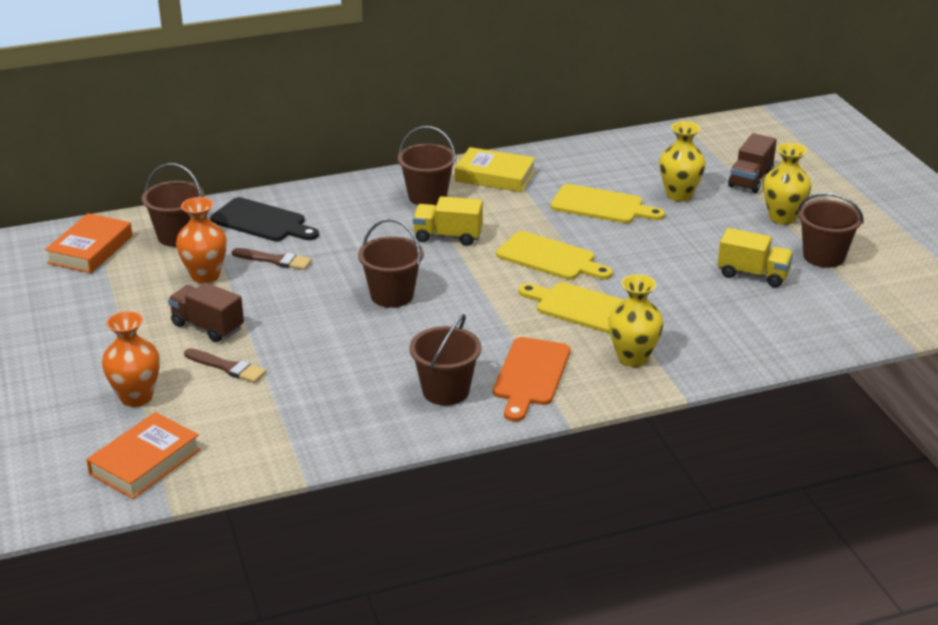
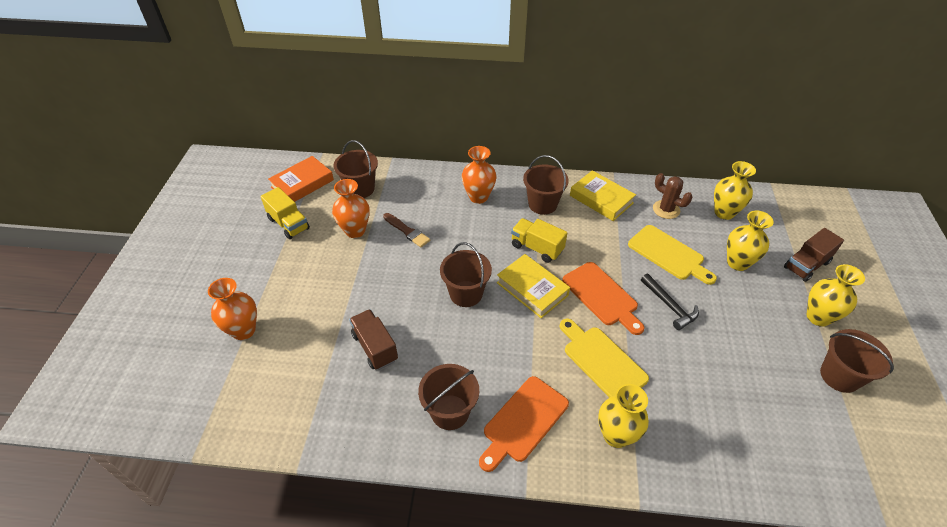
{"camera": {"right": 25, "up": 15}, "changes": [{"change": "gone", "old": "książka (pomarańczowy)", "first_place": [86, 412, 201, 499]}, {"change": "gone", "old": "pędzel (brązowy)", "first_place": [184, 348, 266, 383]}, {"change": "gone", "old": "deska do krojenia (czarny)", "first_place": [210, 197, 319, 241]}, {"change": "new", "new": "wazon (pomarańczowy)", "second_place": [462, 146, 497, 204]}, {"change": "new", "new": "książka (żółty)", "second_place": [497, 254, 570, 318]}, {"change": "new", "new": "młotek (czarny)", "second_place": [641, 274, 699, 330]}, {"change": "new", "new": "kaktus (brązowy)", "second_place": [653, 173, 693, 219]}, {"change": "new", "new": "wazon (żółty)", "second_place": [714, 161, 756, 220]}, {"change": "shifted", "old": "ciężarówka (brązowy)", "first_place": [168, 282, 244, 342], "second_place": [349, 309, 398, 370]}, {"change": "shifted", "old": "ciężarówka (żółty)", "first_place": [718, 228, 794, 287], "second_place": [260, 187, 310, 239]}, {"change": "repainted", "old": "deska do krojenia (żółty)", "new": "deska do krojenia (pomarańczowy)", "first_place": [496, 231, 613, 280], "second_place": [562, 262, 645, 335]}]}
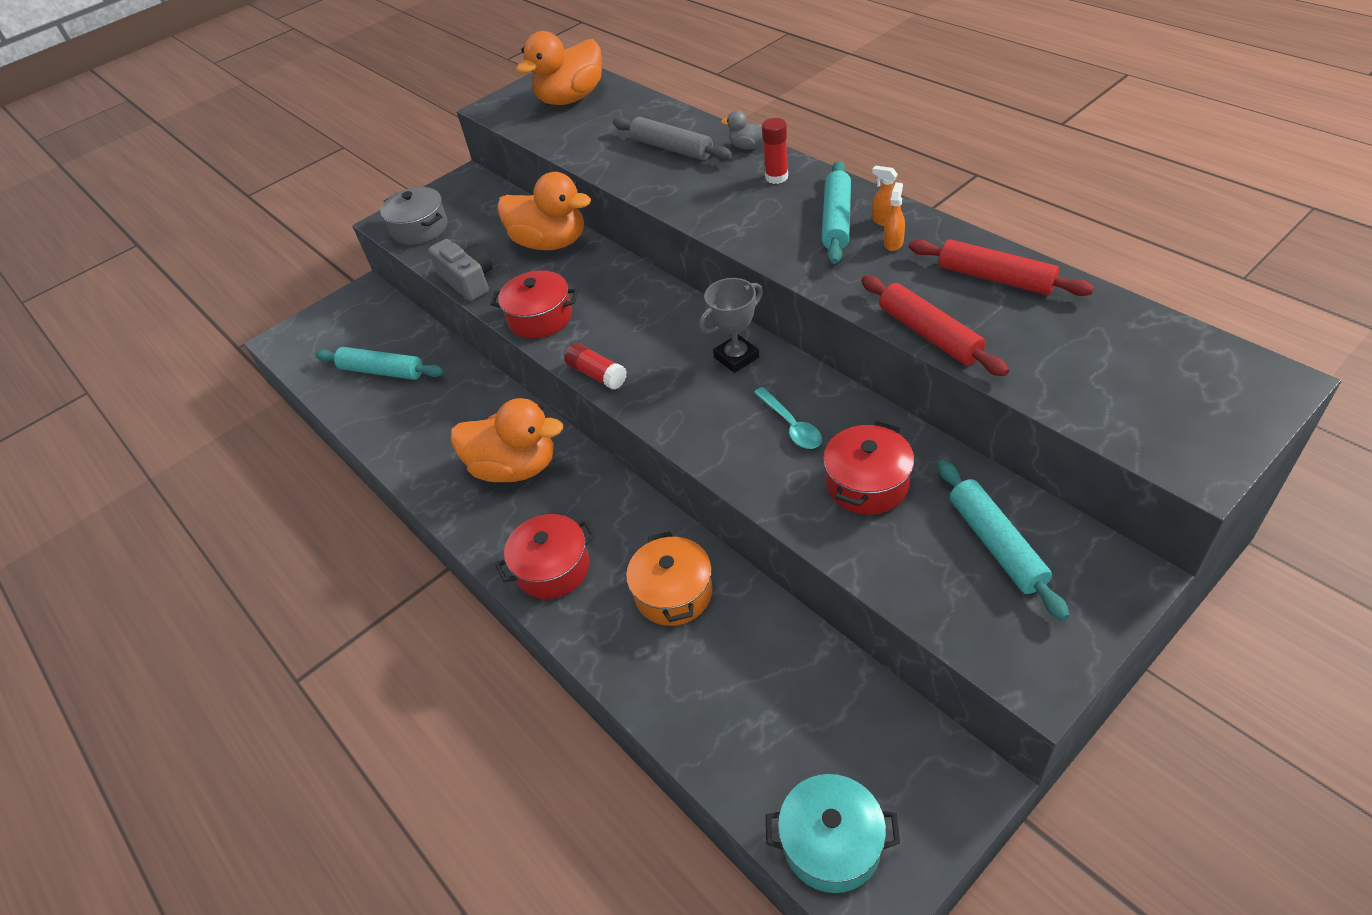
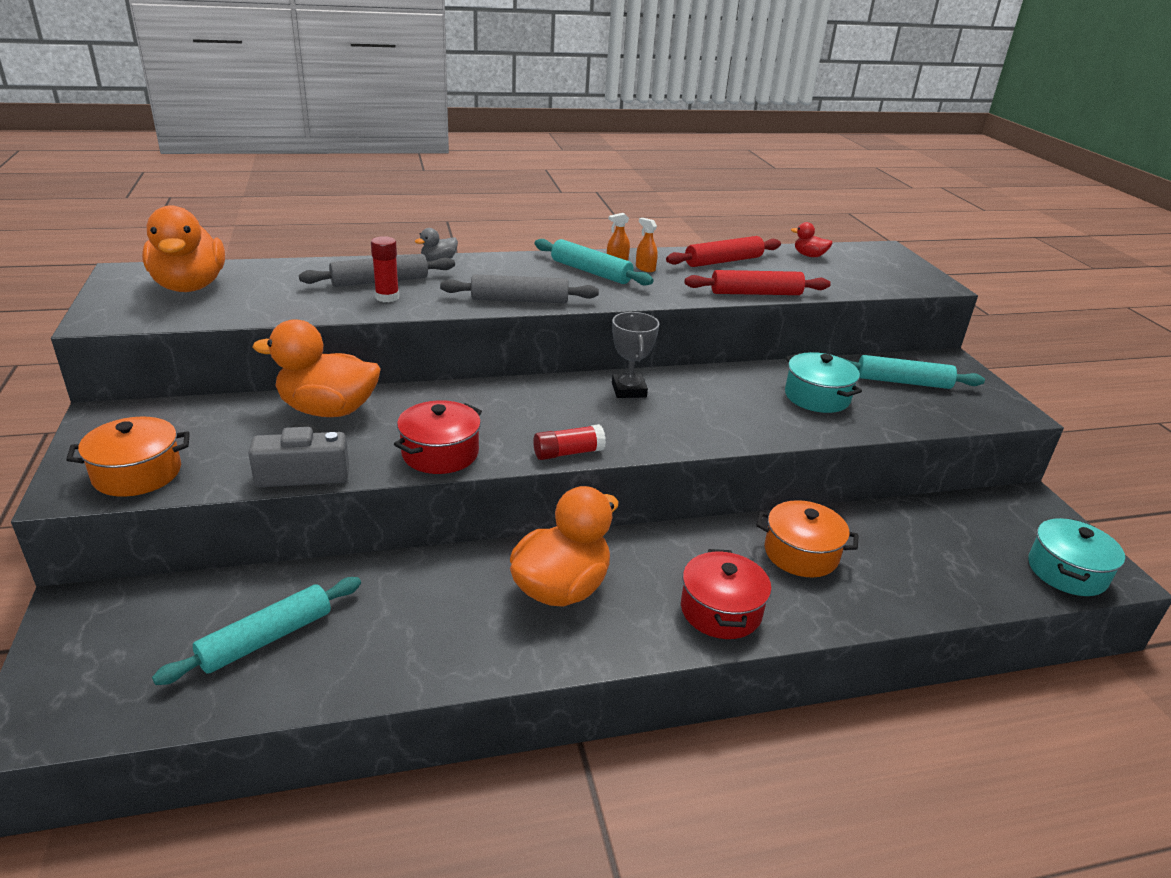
{"camera": {"right": -70, "up": -15}, "changes": [{"change": "gone", "old": "łyżka (turkusowy)", "first_place": [754, 387, 822, 449]}, {"change": "new", "new": "wałek do ciasta (szary)", "second_place": [440, 274, 599, 303]}, {"change": "new", "new": "kaczka (czerwony)", "second_place": [791, 222, 832, 257]}, {"change": "shifted", "old": "klej w sztyfcie (czerwony)", "first_place": [762, 118, 788, 184], "second_place": [371, 236, 399, 302]}, {"change": "repainted", "old": "garnek (szary)", "new": "garnek (pomarańczowy)", "first_place": [380, 187, 447, 245], "second_place": [66, 416, 190, 497]}, {"change": "repainted", "old": "garnek (czerwony)", "new": "garnek (turkusowy)", "first_place": [823, 421, 915, 515], "second_place": [785, 352, 862, 413]}, {"change": "rotated", "old": "kaczka (pomarańczowy)", "first_place": [497, 172, 591, 250], "second_place": [252, 319, 381, 417], "degrees": -135}]}
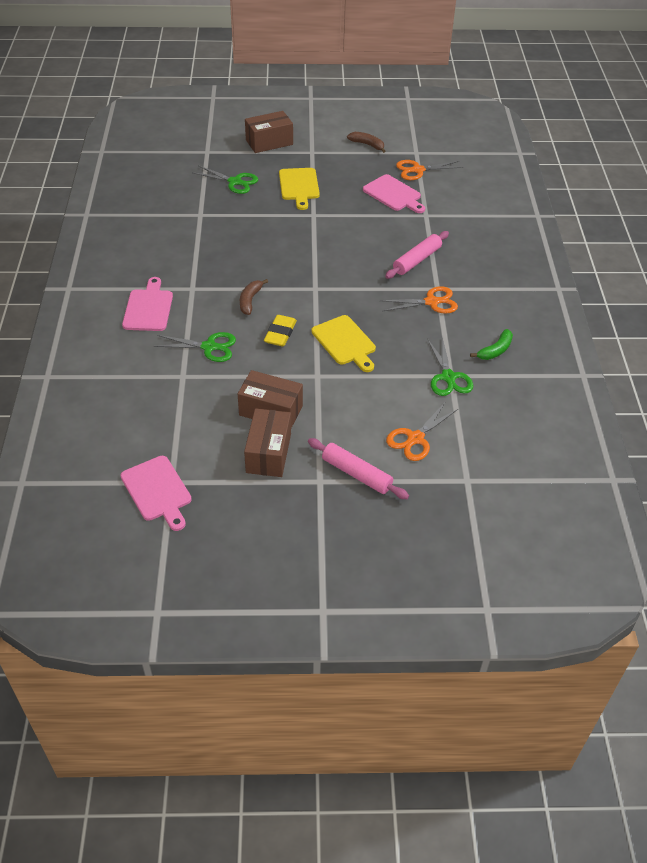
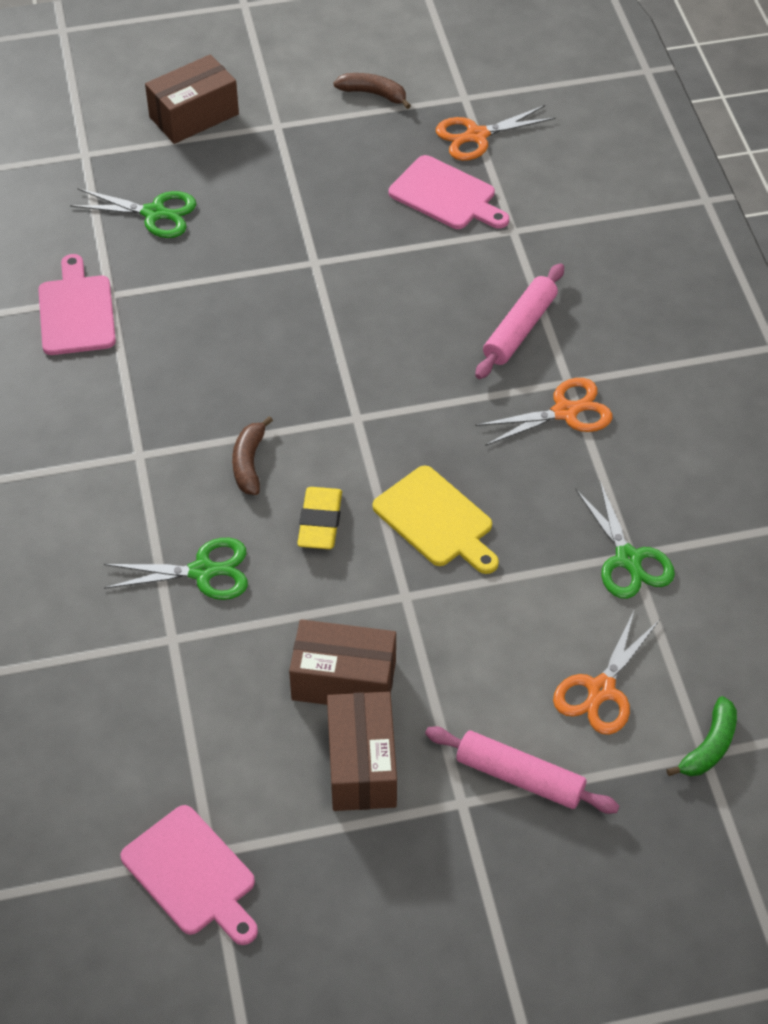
{"camera": {"right": -10, "up": 5}, "changes": [{"change": "gone", "old": "deska do krojenia (żółty)", "first_place": [279, 168, 320, 210]}, {"change": "shifted", "old": "deska do krojenia (różowy)", "first_place": [122, 277, 173, 331], "second_place": [38, 254, 116, 355]}, {"change": "shifted", "old": "banan (zielony)", "first_place": [470, 329, 513, 360], "second_place": [666, 696, 737, 776]}]}
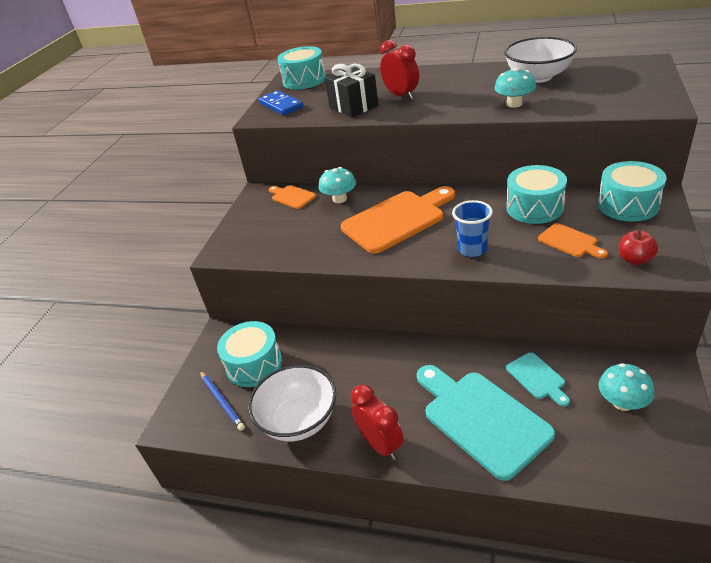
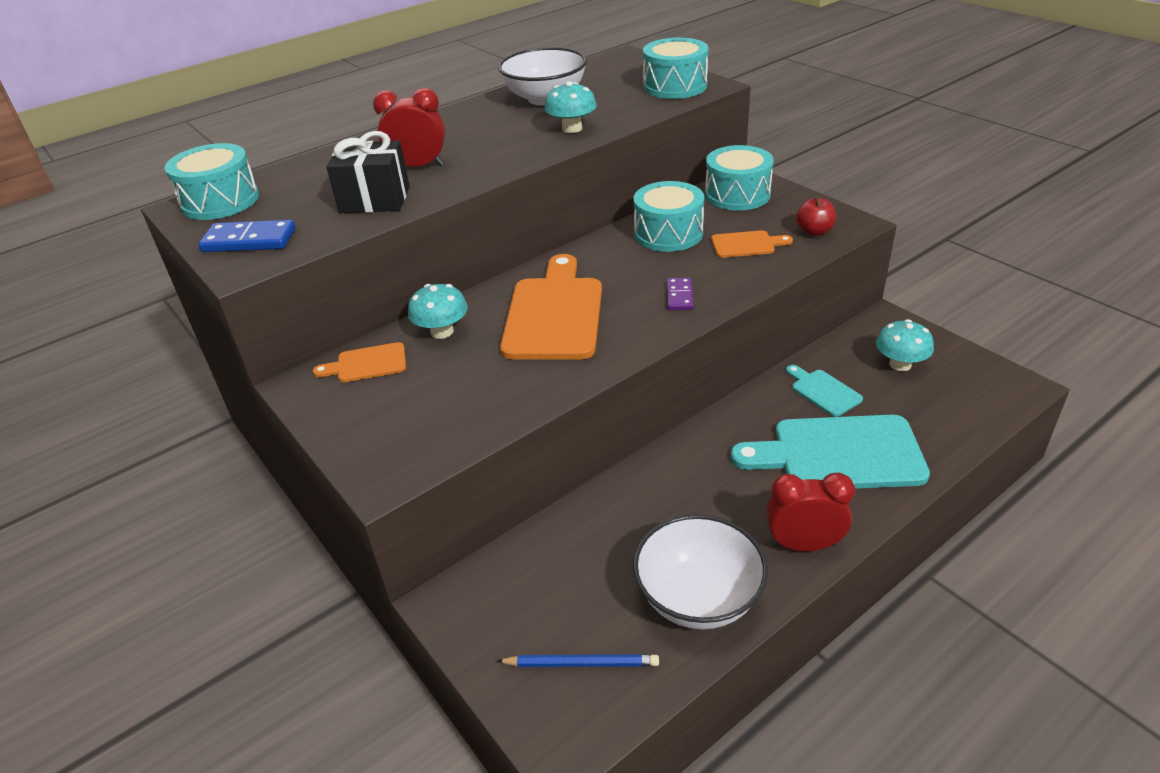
{"camera": {"right": -55, "up": 0}, "changes": [{"change": "shifted", "old": "bęben (turkusowy)", "first_place": [217, 321, 282, 387], "second_place": [643, 38, 709, 99]}, {"change": "swapped", "old": "szklanka (niebieski)", "new": "kostka domina (fioletowy)", "first_place": [452, 200, 493, 257], "second_place": [667, 278, 694, 310]}, {"change": "rotated", "old": "deska do krojenia (turkusowy)", "first_place": [506, 352, 570, 407], "second_place": [786, 365, 863, 417], "degrees": -135}]}
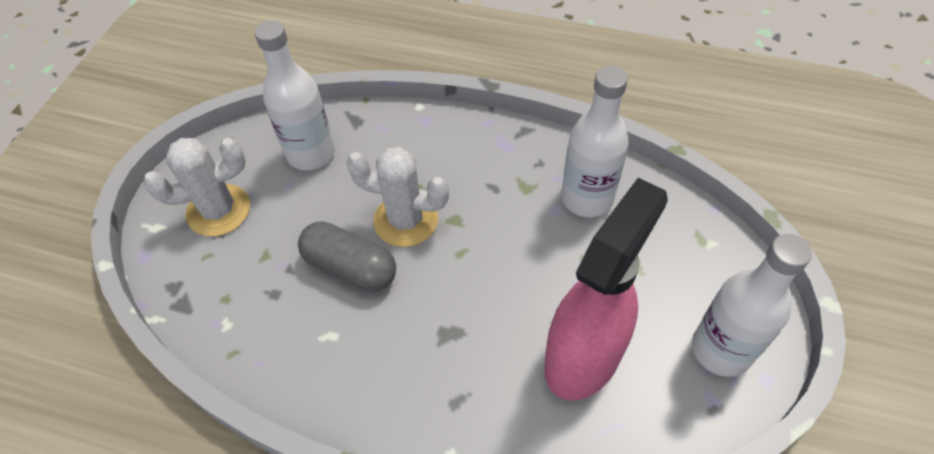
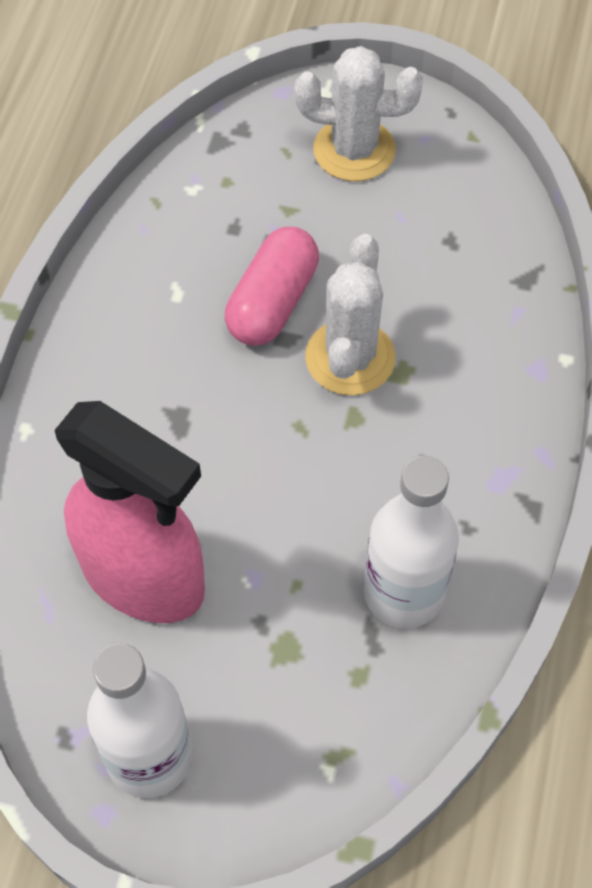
{"camera": {"right": 85, "up": 5}, "changes": [{"change": "gone", "old": "butelka (biały)", "first_place": [254, 20, 335, 170]}, {"change": "repainted", "old": "kapsułka (szary)", "new": "kapsułka (różowy)", "first_place": [298, 221, 396, 292], "second_place": [225, 227, 319, 346]}, {"change": "rotated", "old": "kaktus (biały)", "first_place": [143, 138, 250, 236], "second_place": [295, 46, 423, 181], "degrees": -60}]}
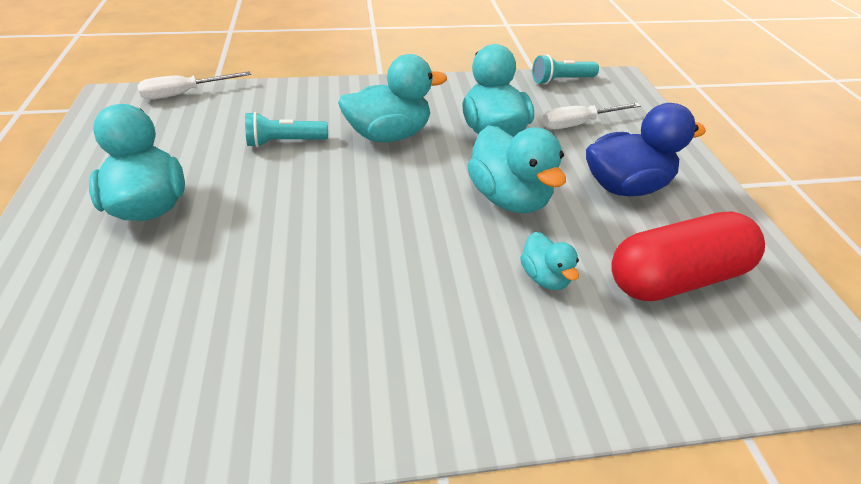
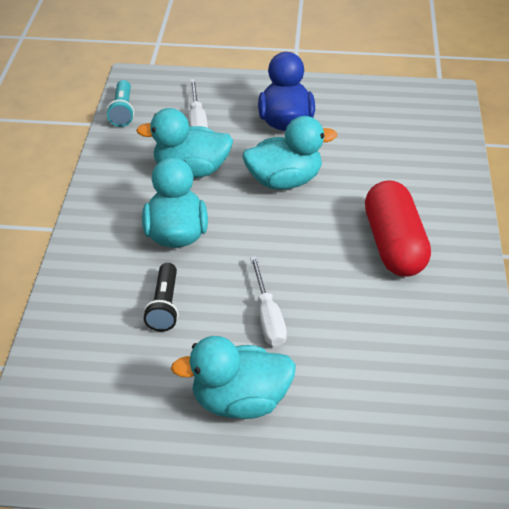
{"camera": {"right": -75, "up": 0}, "changes": [{"change": "gone", "old": "kaczka (turkusowy)", "first_place": [520, 232, 579, 290]}, {"change": "shifted", "old": "śrubokręt (biały)", "first_place": [137, 71, 251, 100], "second_place": [250, 256, 287, 347]}, {"change": "shifted", "old": "kapsułka (czerwony)", "first_place": [611, 211, 765, 301], "second_place": [365, 180, 431, 276]}, {"change": "repainted", "old": "latarka (turkusowy)", "new": "latarka (czarny)", "first_place": [245, 112, 328, 147], "second_place": [143, 263, 179, 332]}]}
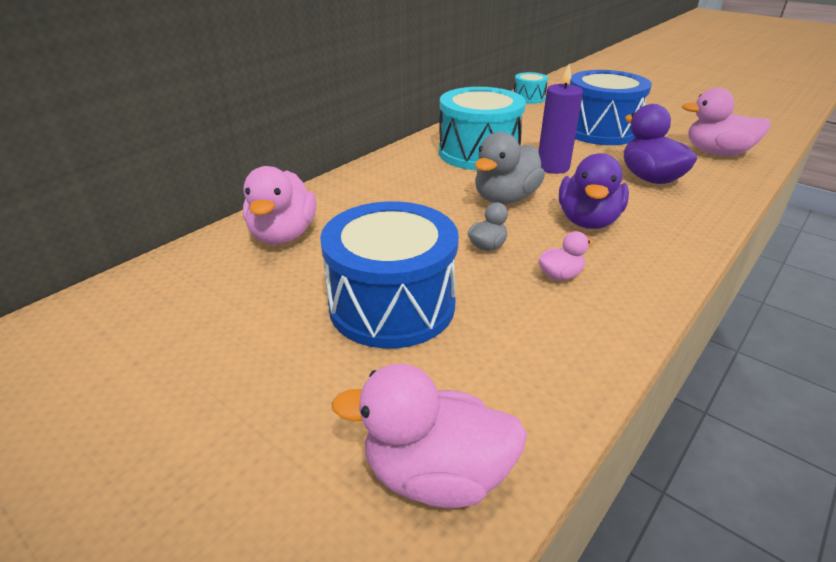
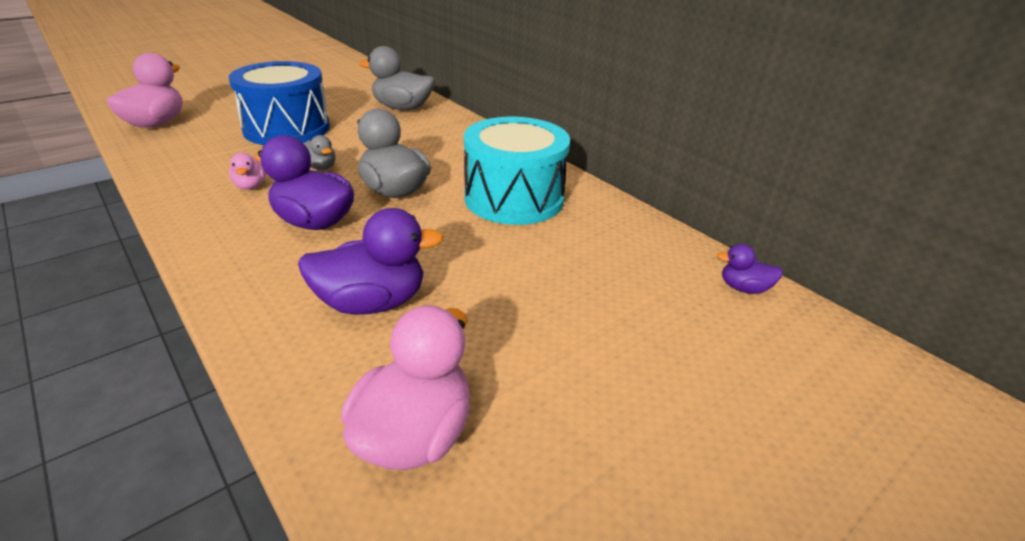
{"camera": {"right": 100, "up": 0}, "changes": [{"change": "gone", "old": "świeca (fioletowy)", "first_place": [538, 64, 583, 174]}, {"change": "gone", "old": "bęben (niebieski)", "first_place": [570, 70, 652, 145]}, {"change": "swapped", "old": "bęben (turkusowy)", "new": "kaczka (fioletowy)", "first_place": [514, 72, 548, 104], "second_place": [717, 244, 783, 294]}, {"change": "repainted", "old": "kaczka (różowy)", "new": "kaczka (szary)", "first_place": [243, 166, 316, 244], "second_place": [359, 46, 435, 110]}]}
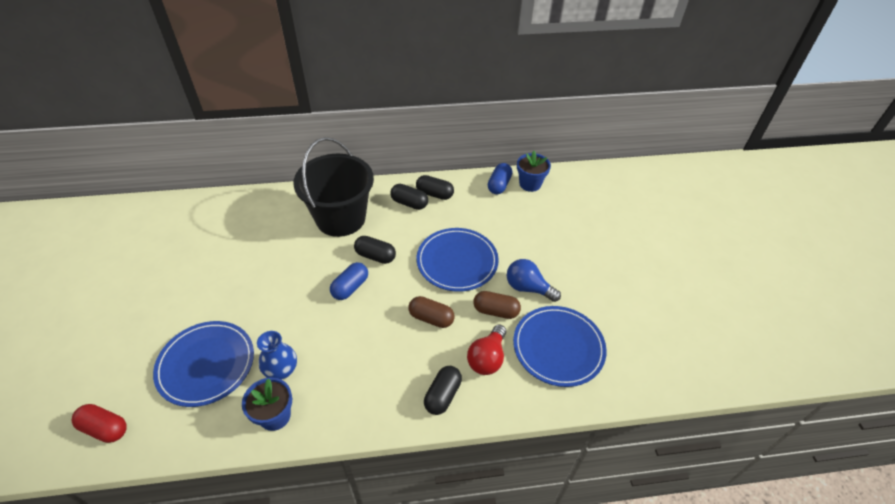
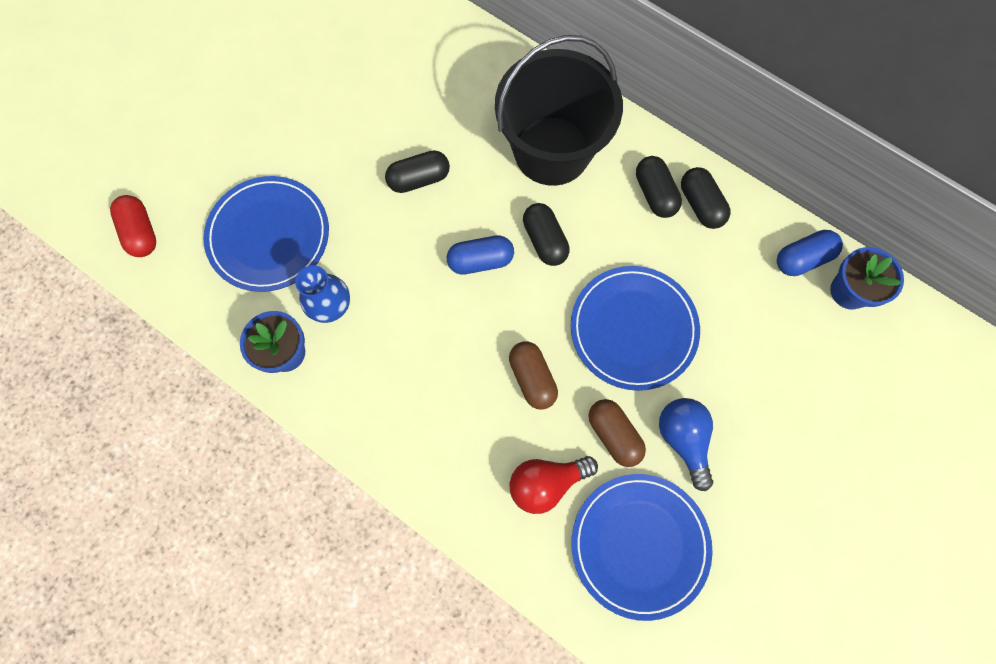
{"camera": {"right": 45, "up": 25}, "changes": [{"change": "shifted", "old": "kapsułka (czarny)", "first_place": [424, 366, 462, 415], "second_place": [385, 150, 450, 193]}]}
